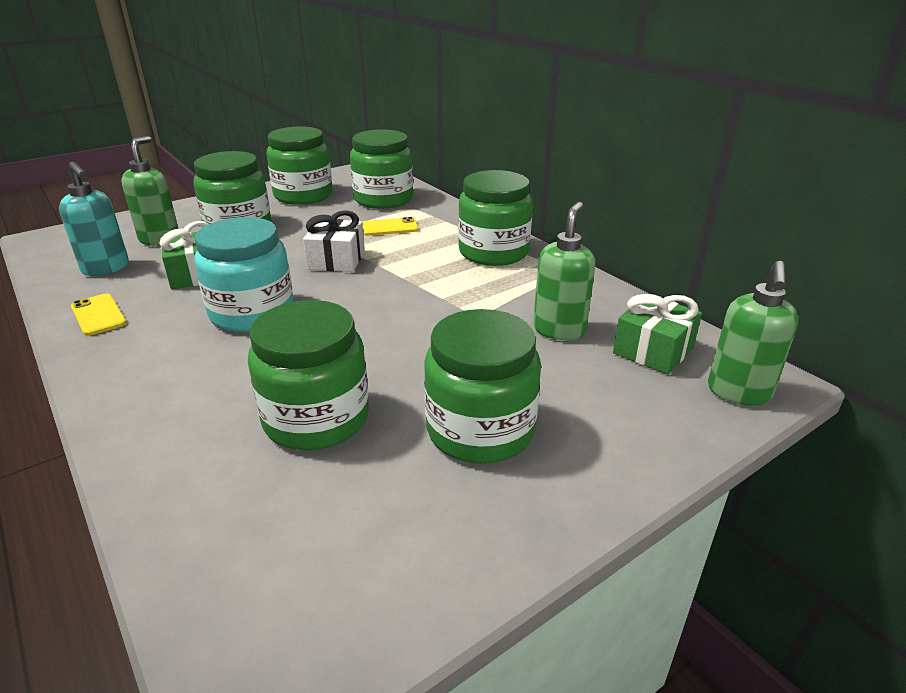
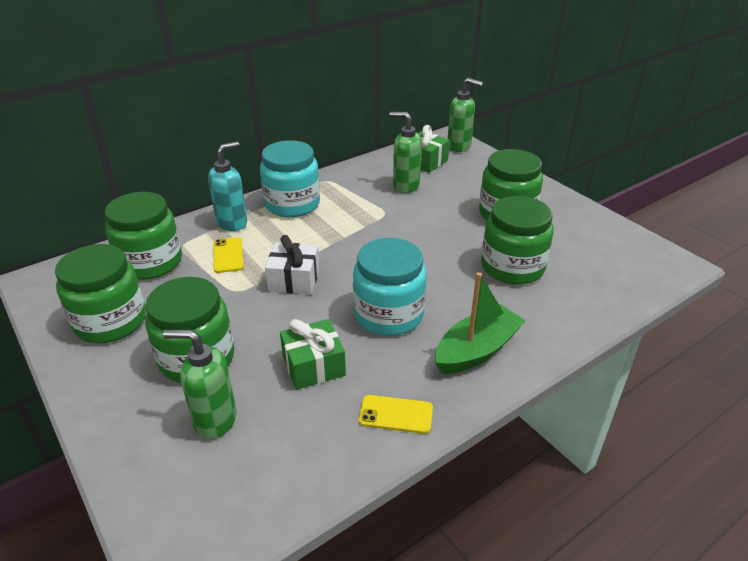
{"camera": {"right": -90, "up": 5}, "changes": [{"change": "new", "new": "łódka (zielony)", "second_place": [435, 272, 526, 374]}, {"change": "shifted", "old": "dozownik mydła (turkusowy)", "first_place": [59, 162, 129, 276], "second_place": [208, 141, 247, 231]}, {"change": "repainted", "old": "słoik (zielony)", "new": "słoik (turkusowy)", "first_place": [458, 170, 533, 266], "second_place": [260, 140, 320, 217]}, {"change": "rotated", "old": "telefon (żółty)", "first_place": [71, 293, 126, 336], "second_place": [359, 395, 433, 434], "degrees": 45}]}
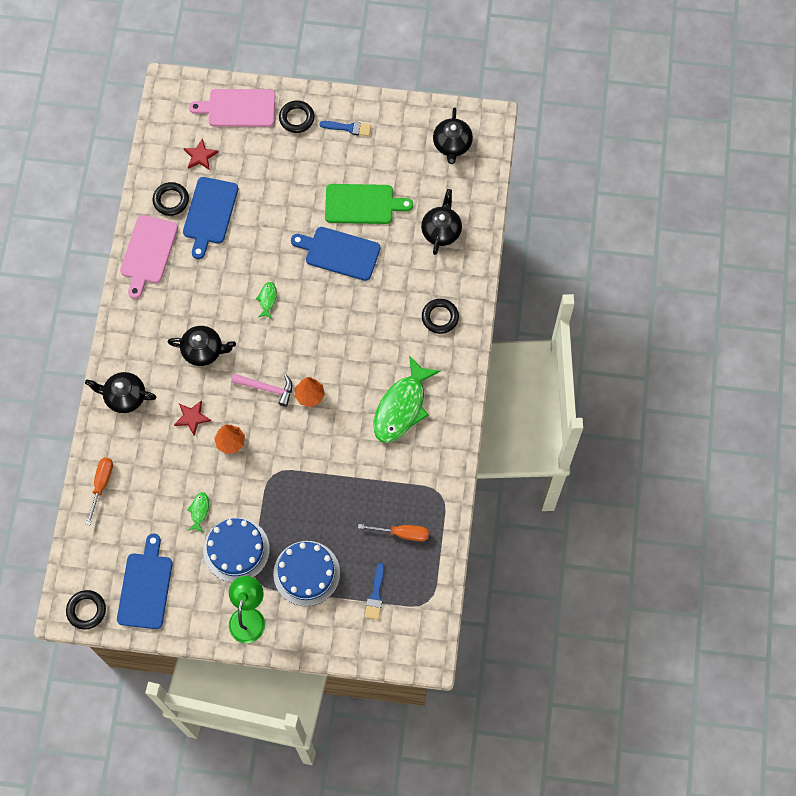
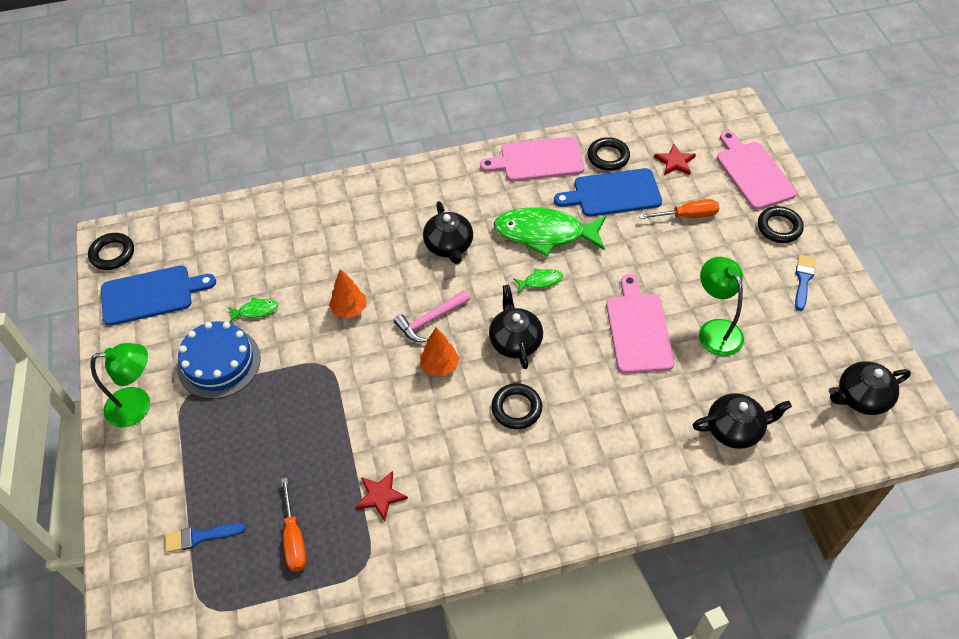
{"camera": {"right": 70, "up": -15}, "changes": [{"change": "gone", "old": "tort (niebieski)", "first_place": [273, 541, 340, 606]}, {"change": "shifted", "old": "imbryk (czarny)", "first_place": [85, 372, 157, 413], "second_place": [489, 285, 543, 369]}, {"change": "shifted", "old": "śrubokręt (pomarańczowy)", "first_place": [86, 458, 113, 525], "second_place": [639, 199, 719, 219]}, {"change": "shifted", "old": "gwiazda (czerwony)", "first_place": [174, 400, 211, 435], "second_place": [355, 471, 408, 521]}, {"change": "shifted", "old": "ryba (zielony)", "first_place": [374, 355, 441, 443], "second_place": [494, 208, 606, 256]}, {"change": "shifted", "old": "pierścień (czarny)", "first_place": [422, 299, 459, 334], "second_place": [491, 383, 542, 429]}, {"change": "swapped", "old": "deska do krojenia (zielony)", "new": "lampka (zielony)", "first_place": [325, 184, 413, 224], "second_place": [699, 257, 744, 356]}, {"change": "repainted", "old": "deska do krojenia (niebieski)", "new": "deska do krojenia (różowy)", "first_place": [291, 227, 381, 281], "second_place": [606, 274, 675, 373]}, {"change": "rotated", "old": "młotek (różowy)", "first_place": [231, 374, 292, 407], "second_place": [394, 290, 470, 342], "degrees": 60}, {"change": "rotated", "old": "pędzel (niebieski)", "first_place": [319, 121, 371, 136], "second_place": [795, 255, 816, 311], "degrees": -150}]}
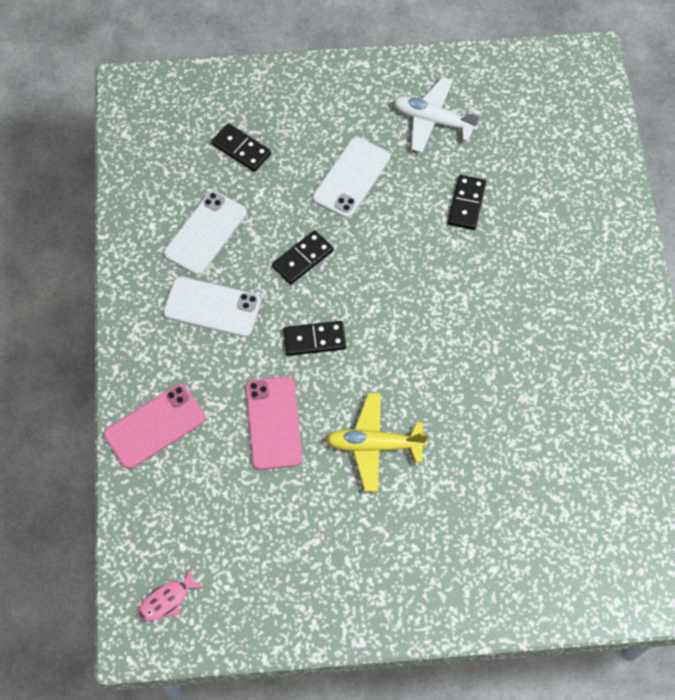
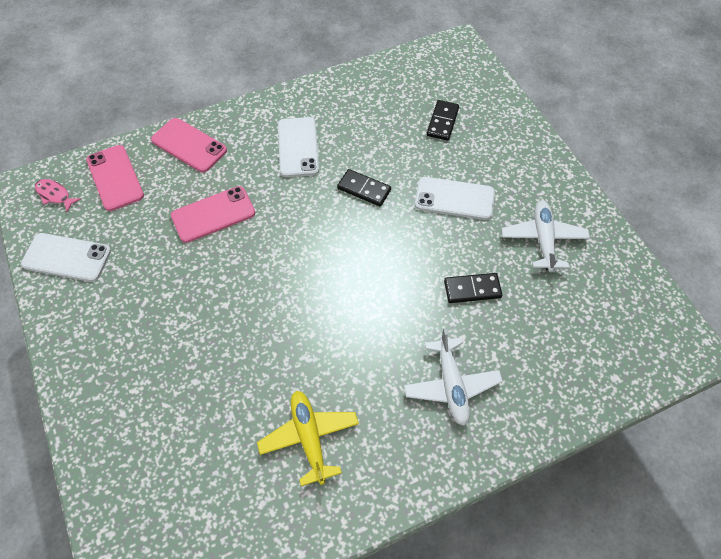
{"camera": {"right": 70, "up": -5}, "changes": [{"change": "gone", "old": "kostka domina (czarny)", "first_place": [283, 321, 346, 356]}, {"change": "new", "new": "telefon (różowy)", "second_place": [86, 145, 144, 211]}, {"change": "new", "new": "samolot (biały)", "second_place": [404, 328, 503, 426]}, {"change": "shifted", "old": "telefon (biały)", "first_place": [164, 191, 247, 275], "second_place": [21, 233, 111, 282]}, {"change": "shifted", "old": "samolot (żółty)", "first_place": [326, 393, 428, 492], "second_place": [257, 391, 359, 486]}]}
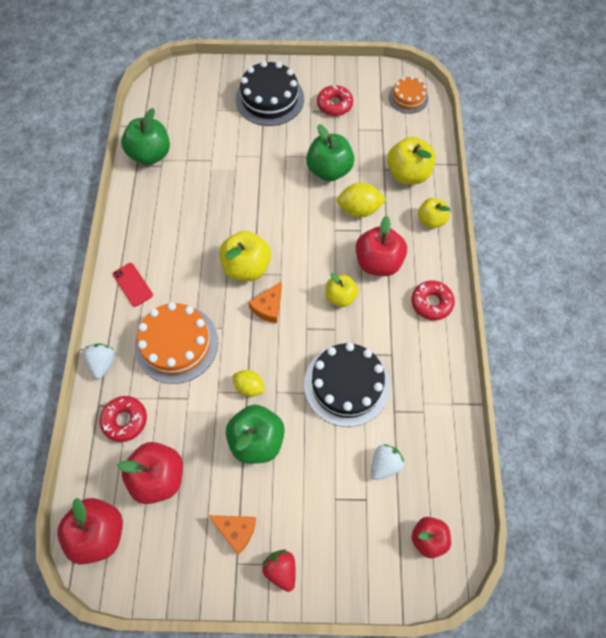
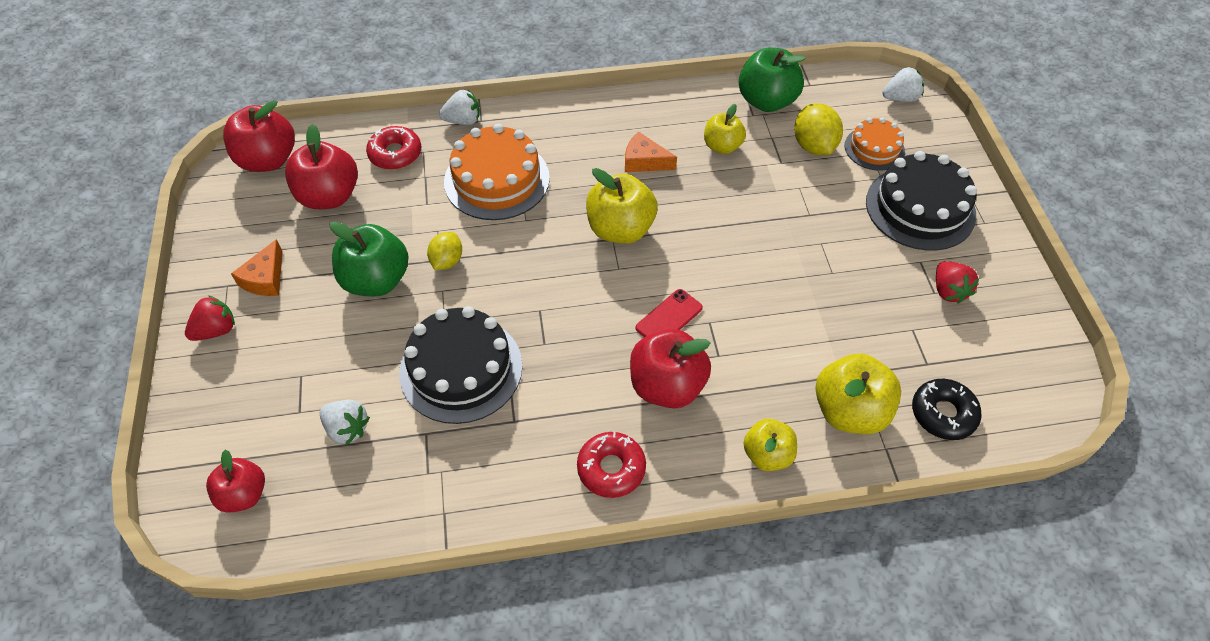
{"camera": {"right": 80, "up": -10}, "changes": [{"change": "gone", "old": "jabłko (zielony)", "first_place": [306, 124, 354, 182]}, {"change": "new", "new": "truskawka (biały)", "second_place": [882, 67, 924, 102]}, {"change": "new", "new": "donut (czarny)", "second_place": [912, 379, 982, 440]}, {"change": "shifted", "old": "telefon (czerwony)", "first_place": [112, 263, 153, 307], "second_place": [636, 289, 703, 337]}, {"change": "shifted", "old": "ser (pomarańczowy)", "first_place": [248, 281, 282, 323], "second_place": [625, 132, 677, 172]}, {"change": "shifted", "old": "jabłko (żółty)", "first_place": [326, 273, 358, 307], "second_place": [704, 104, 746, 154]}, {"change": "shifted", "old": "cytryna (żółty)", "first_place": [337, 182, 387, 217], "second_place": [794, 103, 843, 155]}, {"change": "shifted", "old": "tort (pomarańczowy)", "first_place": [388, 76, 428, 114], "second_place": [845, 118, 905, 171]}, {"change": "swapped", "old": "donut (czerwony)", "new": "truskawka (czerwony)", "first_place": [317, 84, 353, 116], "second_place": [936, 261, 980, 304]}]}
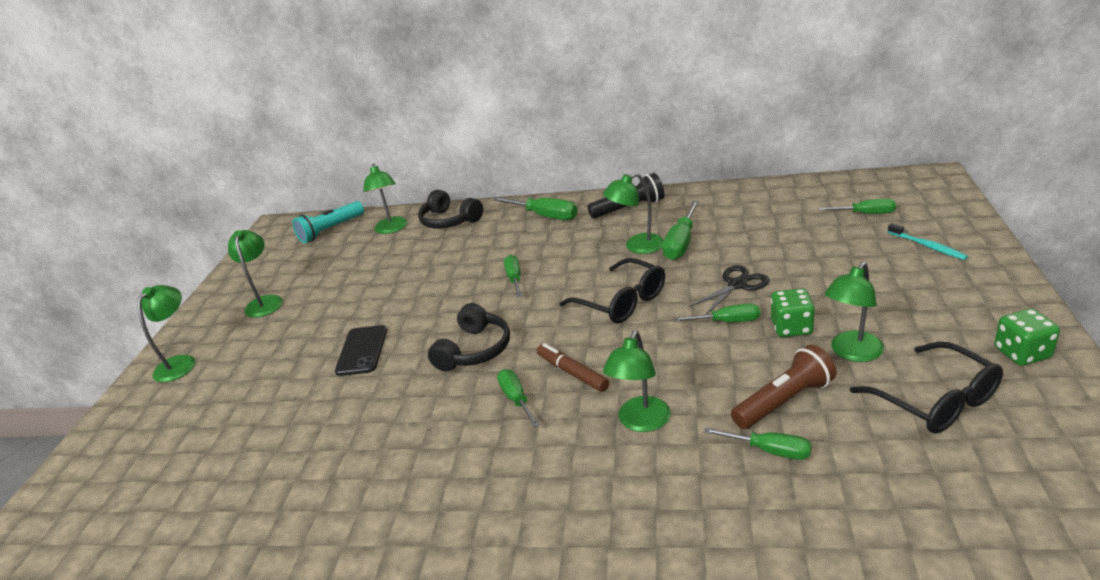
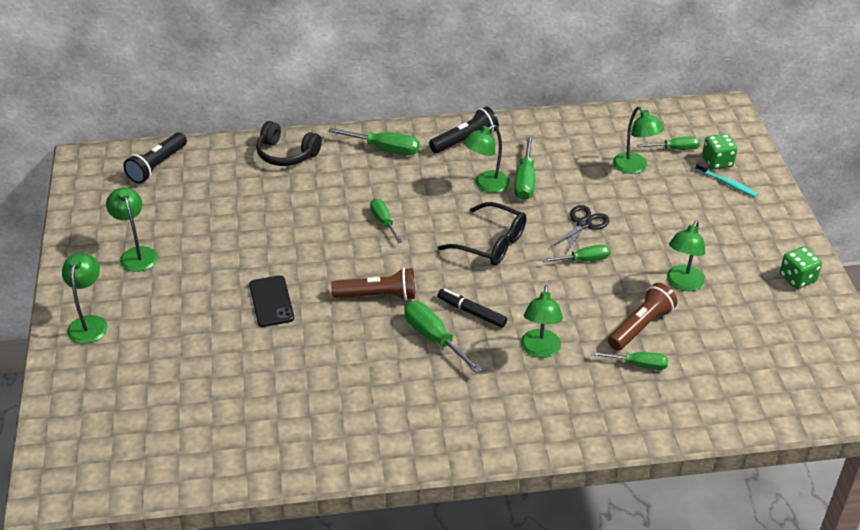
{"camera": {"right": -20, "up": 10}, "changes": [{"change": "gone", "old": "okulary (czarny)", "first_place": [850, 342, 1003, 434]}, {"change": "shifted", "old": "lampka (zielony)", "first_place": [363, 164, 407, 234], "second_place": [613, 107, 664, 174]}, {"change": "shifted", "old": "kostka do gry (zielony)", "first_place": [771, 288, 815, 337], "second_place": [702, 134, 737, 170]}, {"change": "swapped", "old": "słuchawki (czarny)", "new": "latarka (brązowy)", "first_place": [428, 303, 510, 372], "second_place": [331, 268, 415, 301]}, {"change": "repainted", "old": "latarka (turkusowy)", "new": "latarka (czarny)", "first_place": [292, 201, 364, 243], "second_place": [123, 132, 187, 184]}, {"change": "repainted", "old": "flamaster (brązowy)", "new": "flamaster (czarny)", "first_place": [537, 343, 609, 392], "second_place": [437, 289, 507, 328]}, {"change": "scaled", "old": "śrubokręt (zielony)", "first_place": [497, 369, 540, 427], "second_place": [404, 301, 482, 373], "factor": 1.51}]}
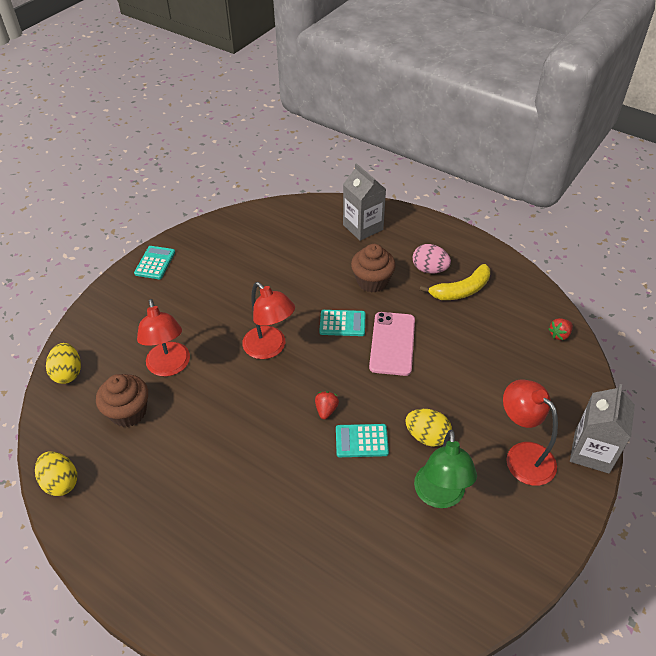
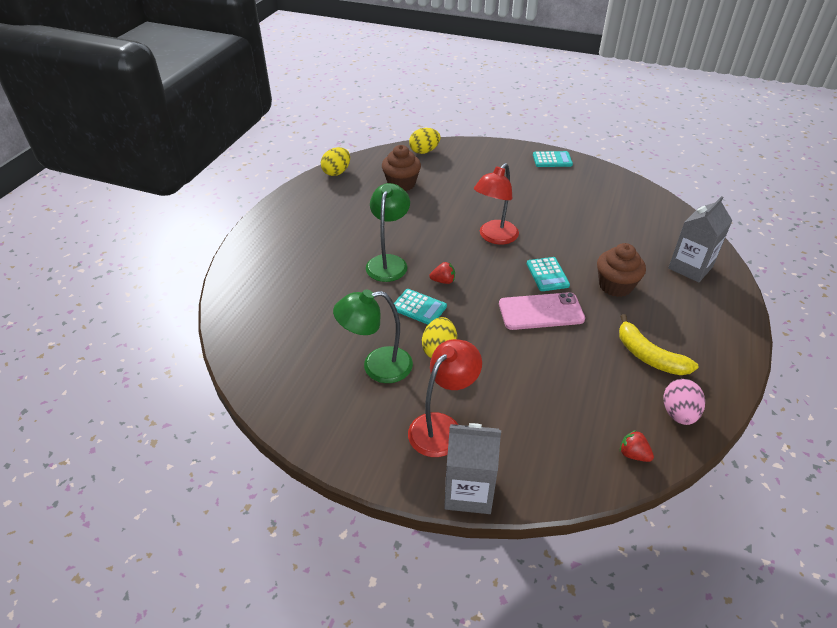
{"camera": {"right": 75, "up": -5}, "changes": [{"change": "gone", "old": "lampka (czerwony)", "first_place": [137, 299, 190, 376]}, {"change": "new", "new": "lampka (zielony)", "second_place": [366, 183, 410, 282]}, {"change": "shifted", "old": "jajko (różowy)", "first_place": [413, 244, 451, 274], "second_place": [663, 379, 705, 425]}, {"change": "rotated", "old": "kalkulator (turkusowy)", "first_place": [336, 424, 389, 457], "second_place": [394, 289, 447, 324], "degrees": 135}]}
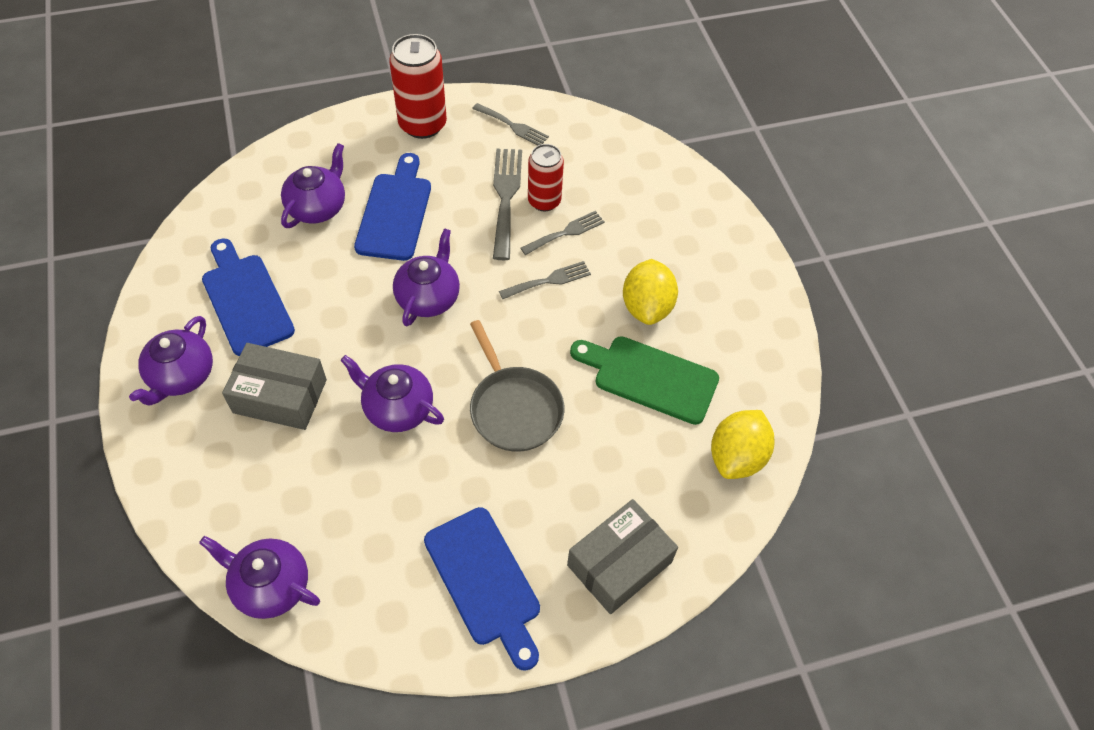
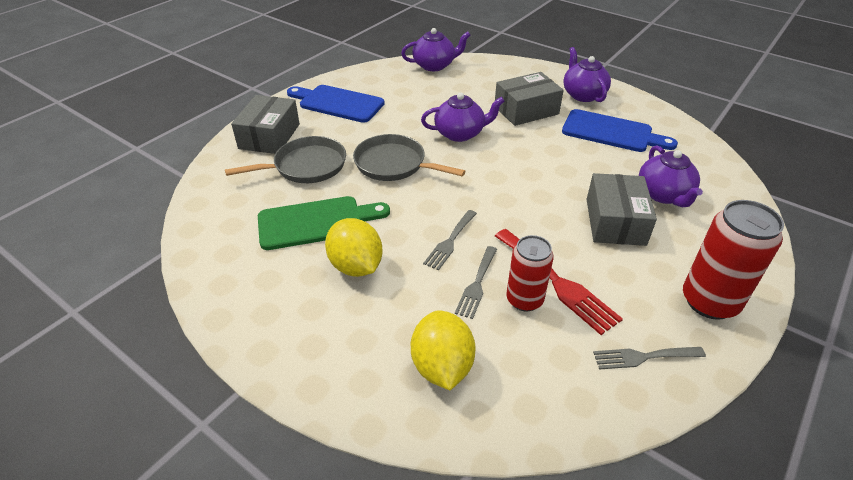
{"camera": {"right": 145, "up": -15}, "changes": [{"change": "gone", "old": "imbryk (fioletowy)", "first_place": [393, 228, 460, 326]}, {"change": "new", "new": "patelnia (szary)", "second_place": [225, 136, 346, 183]}, {"change": "shifted", "old": "cytryna (żółty)", "first_place": [711, 410, 775, 479], "second_place": [411, 310, 476, 390]}, {"change": "swapped", "old": "deska do krojenia (niebieski)", "new": "pudełko (szary)", "first_place": [354, 153, 431, 261], "second_place": [586, 173, 657, 246]}, {"change": "repainted", "old": "widelec (szary)", "new": "widelec (czerwony)", "first_place": [493, 149, 522, 260], "second_place": [495, 229, 623, 335]}]}
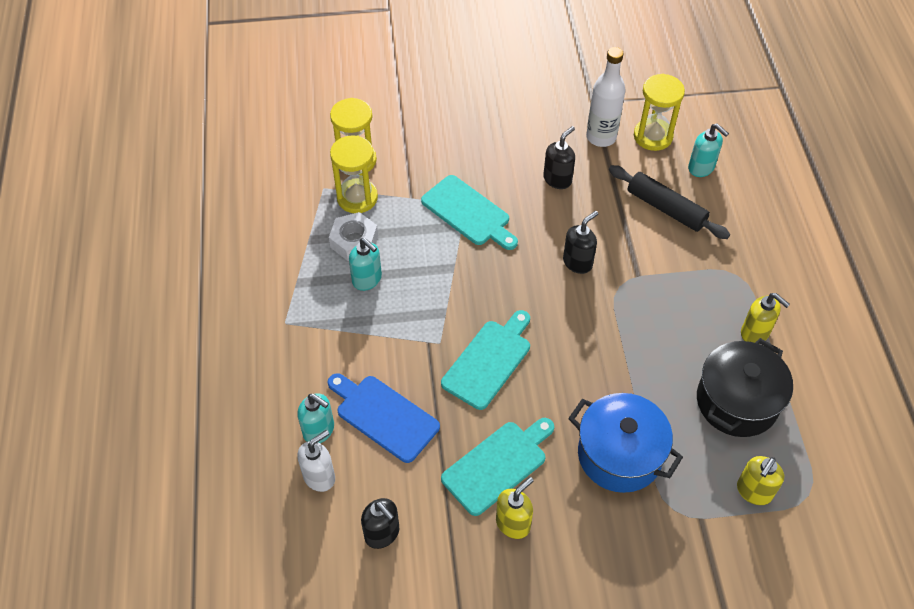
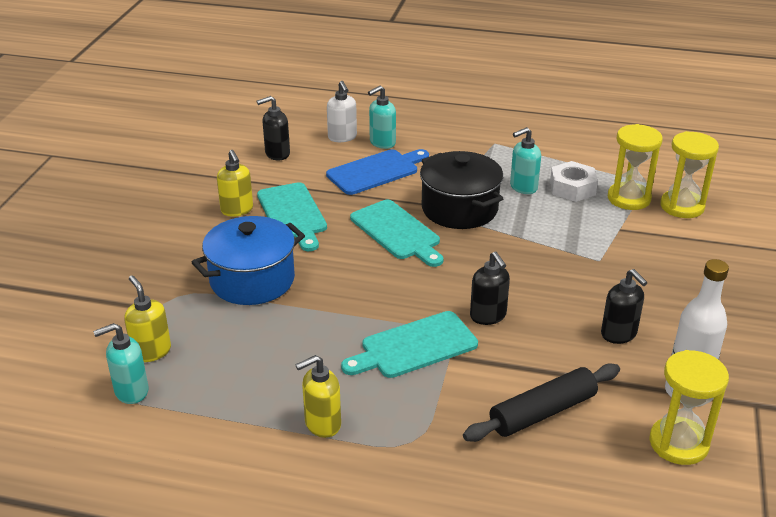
{"camera": {"right": 110, "up": -20}, "changes": [{"change": "shifted", "old": "deska do krojenia (turkusowy)", "first_place": [421, 175, 518, 250], "second_place": [341, 311, 478, 378]}, {"change": "shifted", "old": "dozownik mydła (turkusowy)", "first_place": [688, 123, 729, 177], "second_place": [93, 323, 149, 404]}, {"change": "shifted", "old": "garnek (czarny)", "first_place": [697, 338, 793, 437], "second_place": [420, 151, 503, 229]}]}
